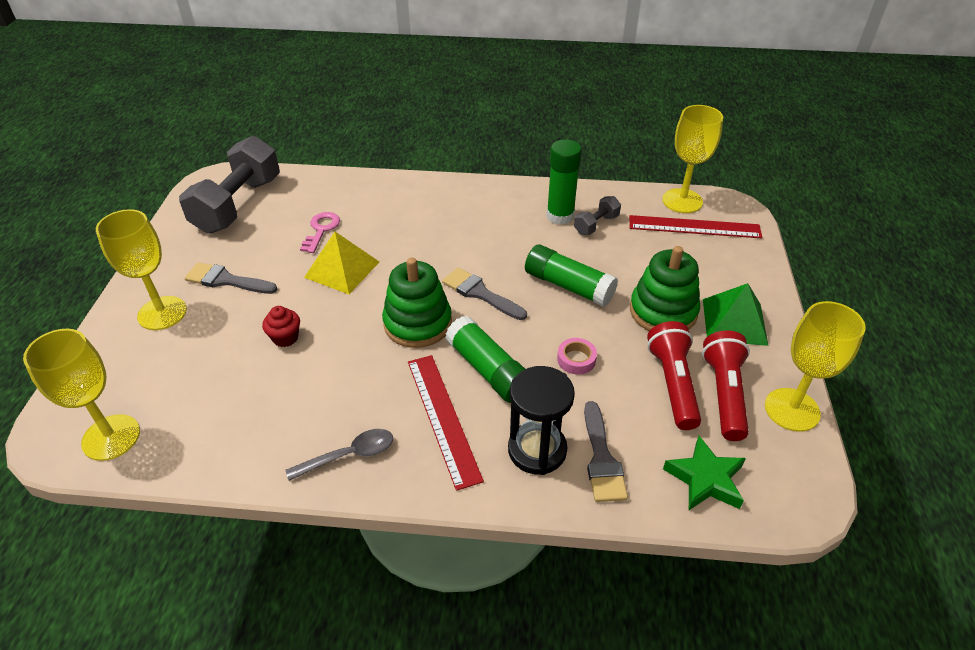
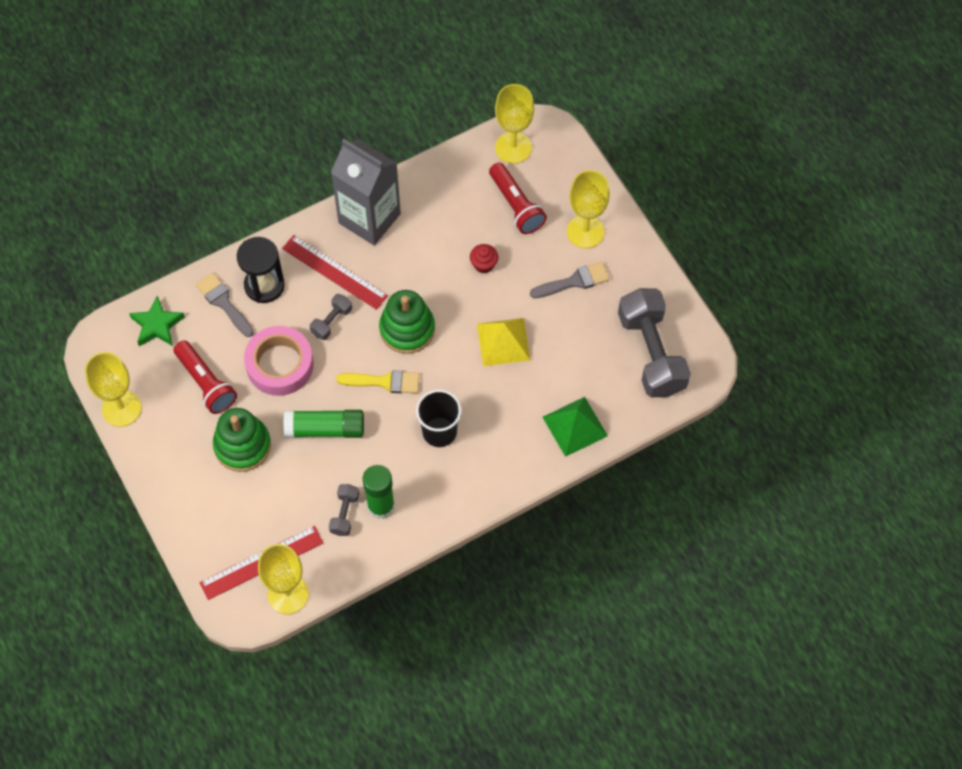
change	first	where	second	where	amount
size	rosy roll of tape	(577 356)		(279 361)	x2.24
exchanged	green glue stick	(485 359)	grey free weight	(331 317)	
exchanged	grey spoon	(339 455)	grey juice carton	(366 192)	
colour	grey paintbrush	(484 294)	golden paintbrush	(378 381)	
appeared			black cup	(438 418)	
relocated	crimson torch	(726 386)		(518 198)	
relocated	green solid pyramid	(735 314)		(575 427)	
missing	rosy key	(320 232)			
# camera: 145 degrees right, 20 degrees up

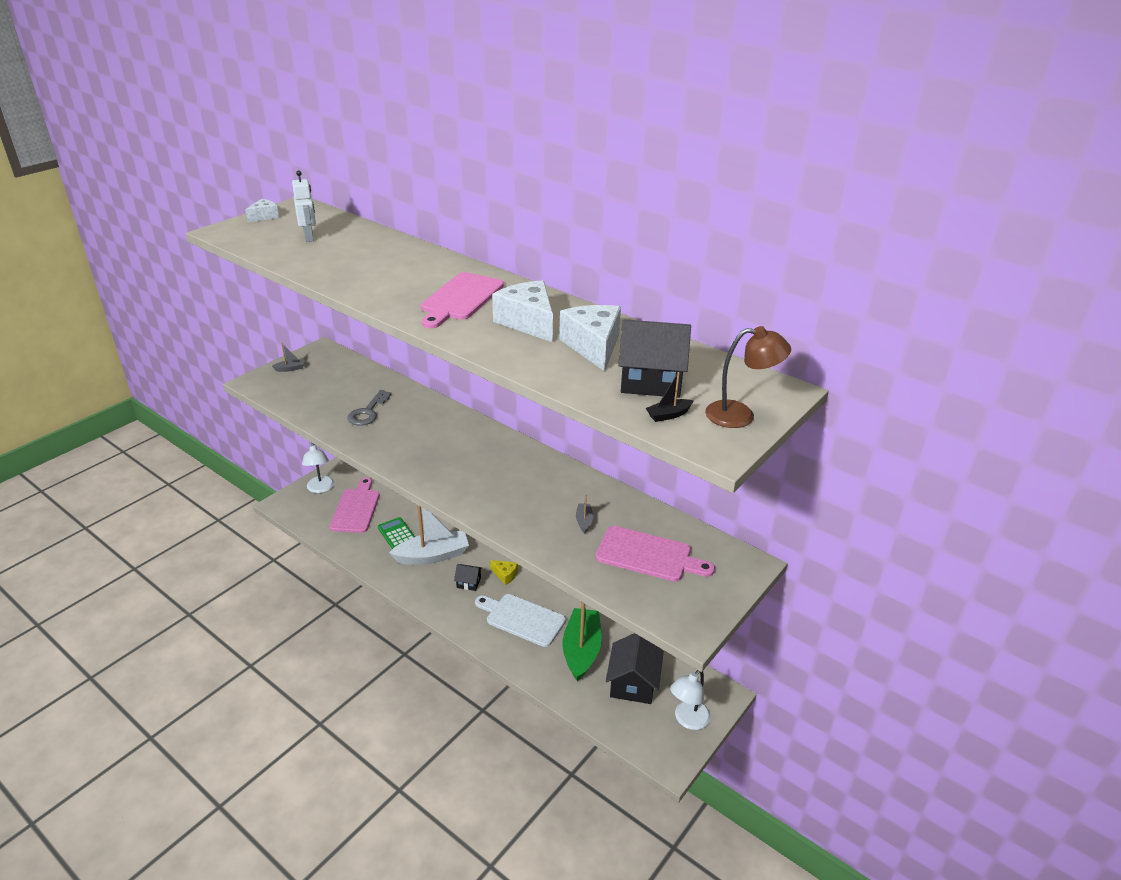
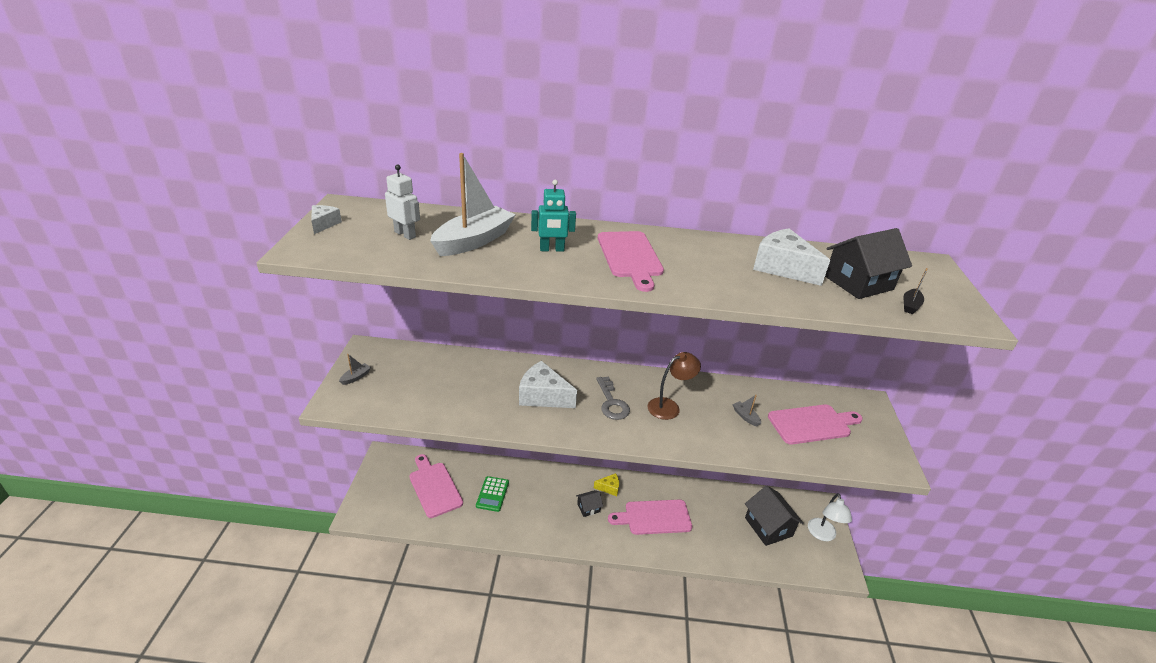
change	first	where	second	where	amount
relocated	white sailboat	(429 535)		(473 204)	
spun	green adding machine	(396 533)		(492 494)	105 degrees counterclockwise
relocated	white piece of cheese	(522 311)		(548 384)	
appeared			teal robot	(553 216)	
relocated	grey key	(369 408)		(613 398)	
colour	white cutting board	(520 620)	rosy cutting board	(650 517)	
relocated	dark brown desk lamp	(748 377)		(674 386)	
missing	white desk lamp	(318 468)			
missing	green sailboat	(582 641)			
# camera: 35 degrees left, 0 degrees up

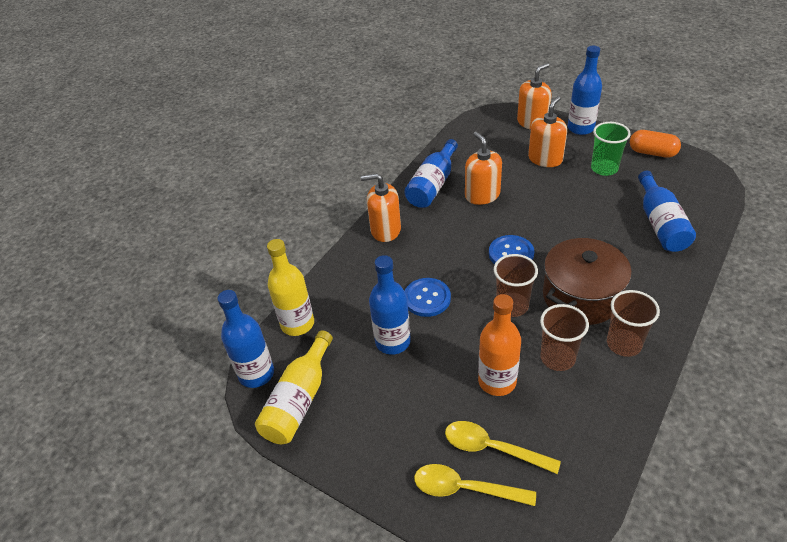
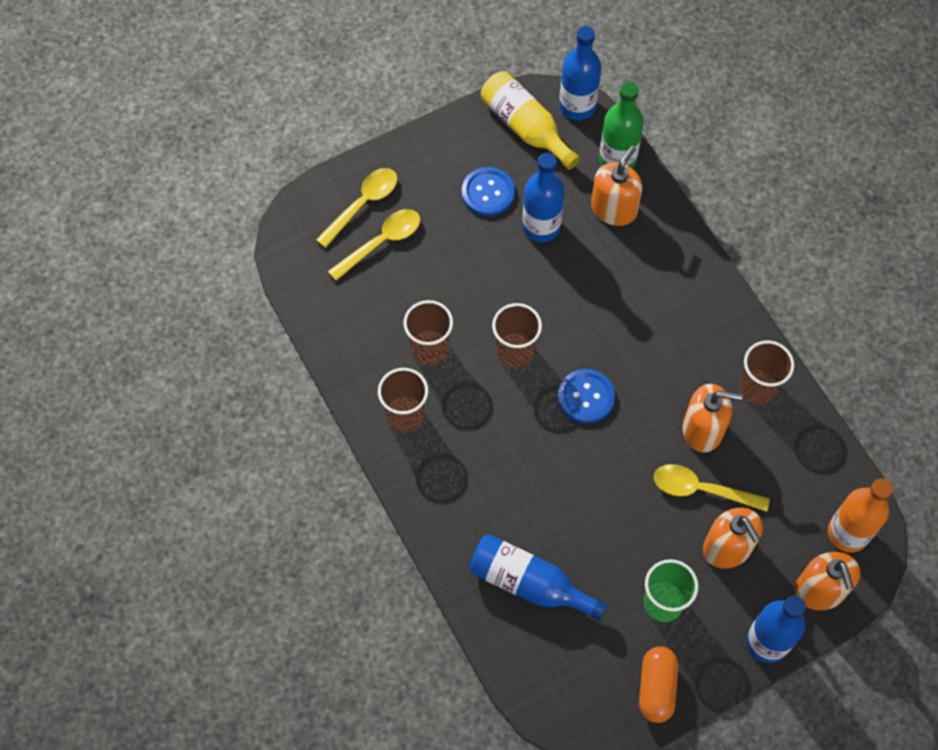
change	first	where	second	where	amount
relocated	royal blue sewing button	(428 297)		(488 191)	
relocated	orange-coloured pump bottle	(381 207)		(616 186)	
colour	golden flask	(290 287)	green flask	(621 125)	
spun	orange-coloured capsule	(655 144)		(658 684)	45 degrees counterclockwise
appeared			golden spoon	(712 488)	
exchanged	royal blue flask	(431 173)	dark brown cup	(766 373)	
relocated	orange-coloured flask	(499 345)		(860 516)	
missing	dark brown pot	(587 281)			
# camera: 115 degrees right, 20 degrees up

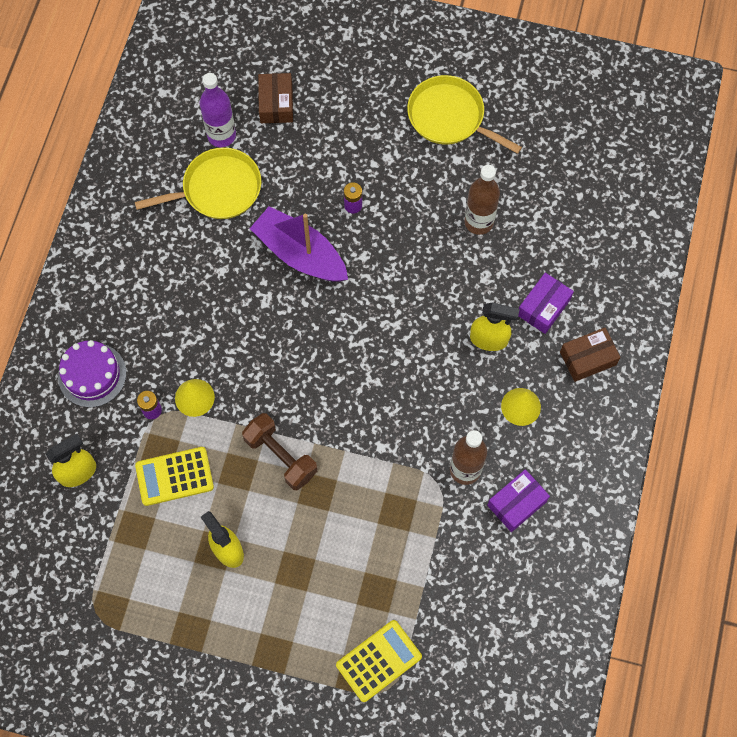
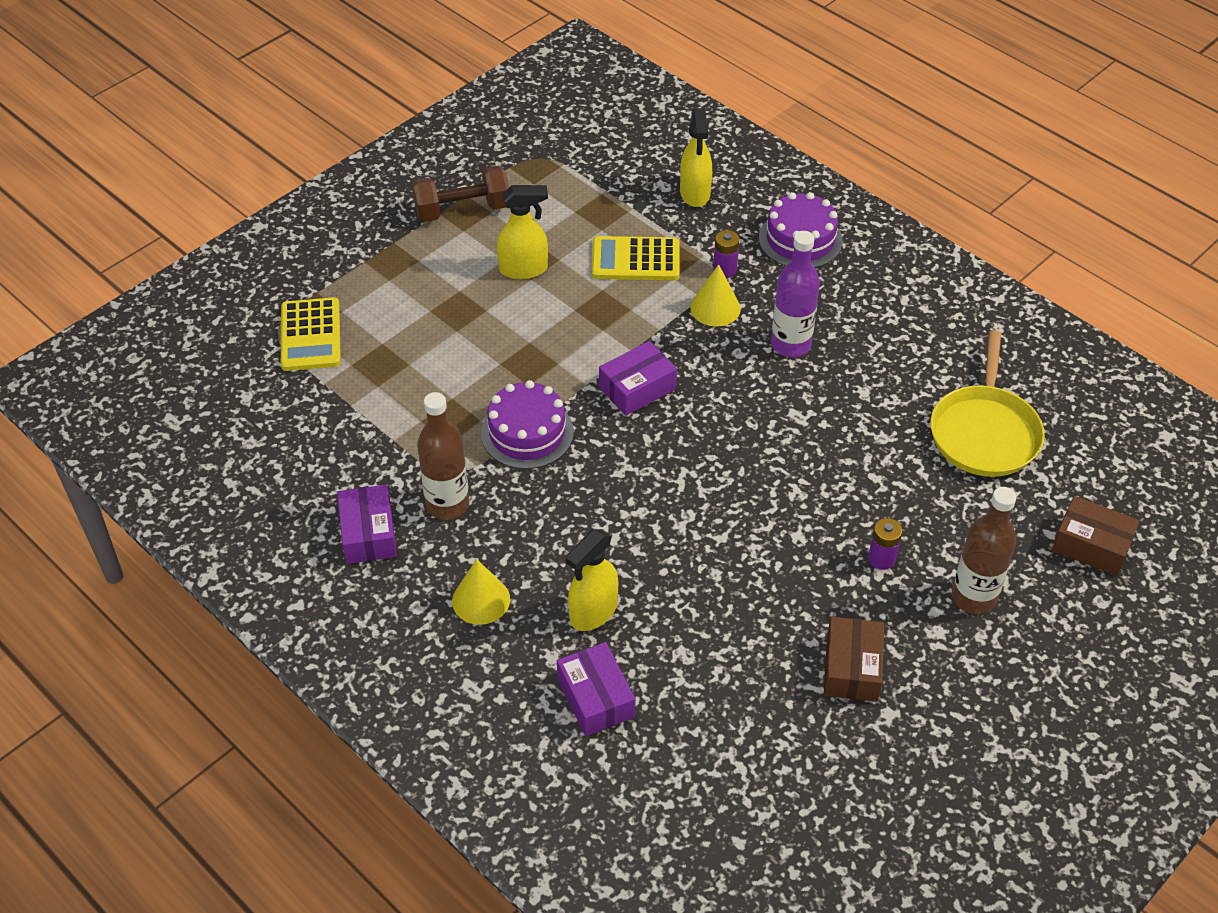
change	first	where	second	where	amount
relocated	dark brown free weight	(279 451)		(460 194)	
appeared			royal purple layer cake	(527 424)	
spun	golden adding machine	(174 476)		(636 258)	105 degrees counterclockwise
appeared			royal purple package	(638 378)	
relocated	royal purple flask	(218 110)		(795 294)	
relocated	dark brown package	(590 355)		(854 659)	
relocated	dark brown flask	(482 200)		(984 550)	
missing	royal purple sailboat	(299 244)			
missing	golden pan	(464 114)			
# camera: 120 degrees right, 20 degrees down

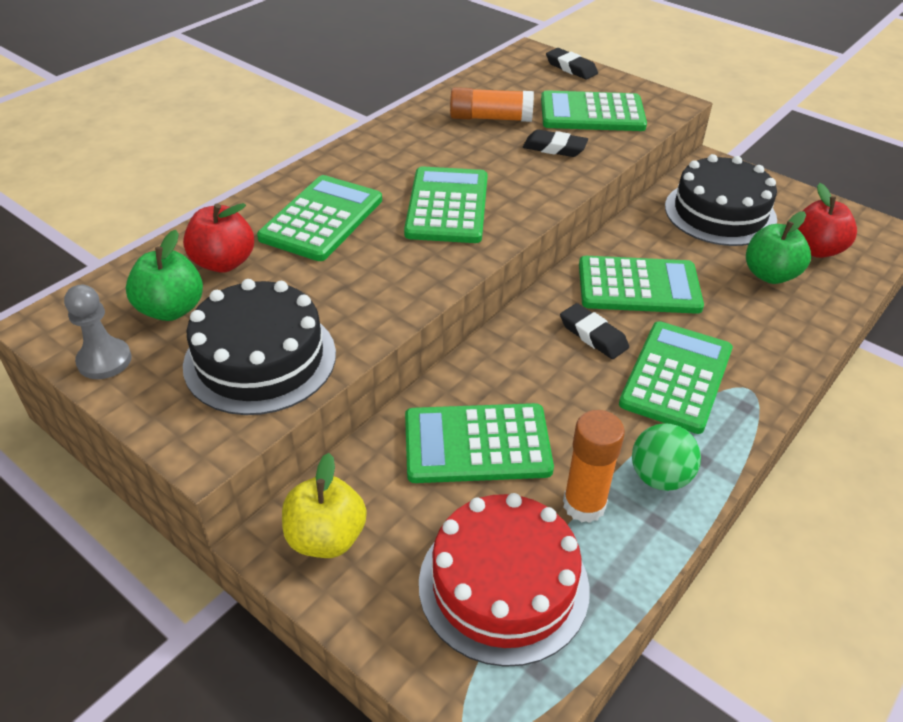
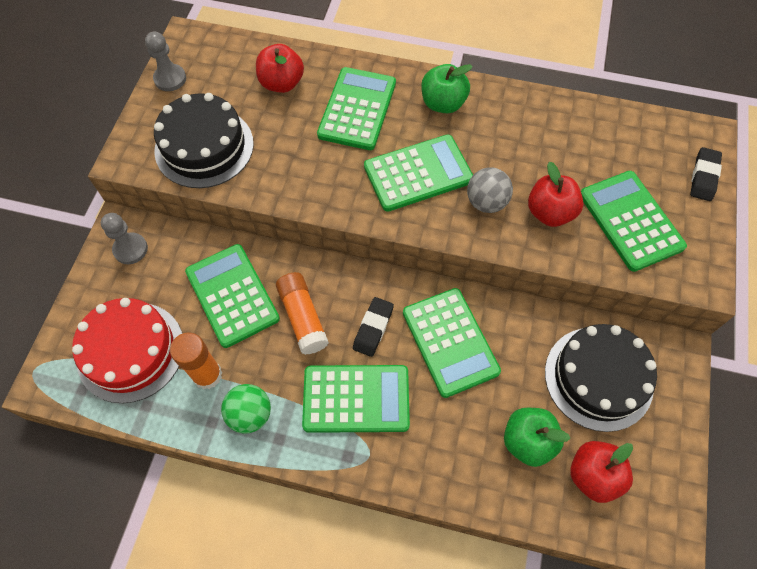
change	first	where	second	where	amount
exchanged	golden apple	(324 505)	grey chess pawn	(124 238)	
relocated	orange-coloured glue stick	(492 104)		(302 313)	
spun	green adding machine	(319 218)		(356 108)	75 degrees counterclockwise
relocated	green apple	(164 275)		(447 88)	
appeared			grey play ball	(490 190)	
exchanged	black eraser	(555 143)	crimson apple	(555 194)	
# camera: 65 degrees right, 20 degrees up

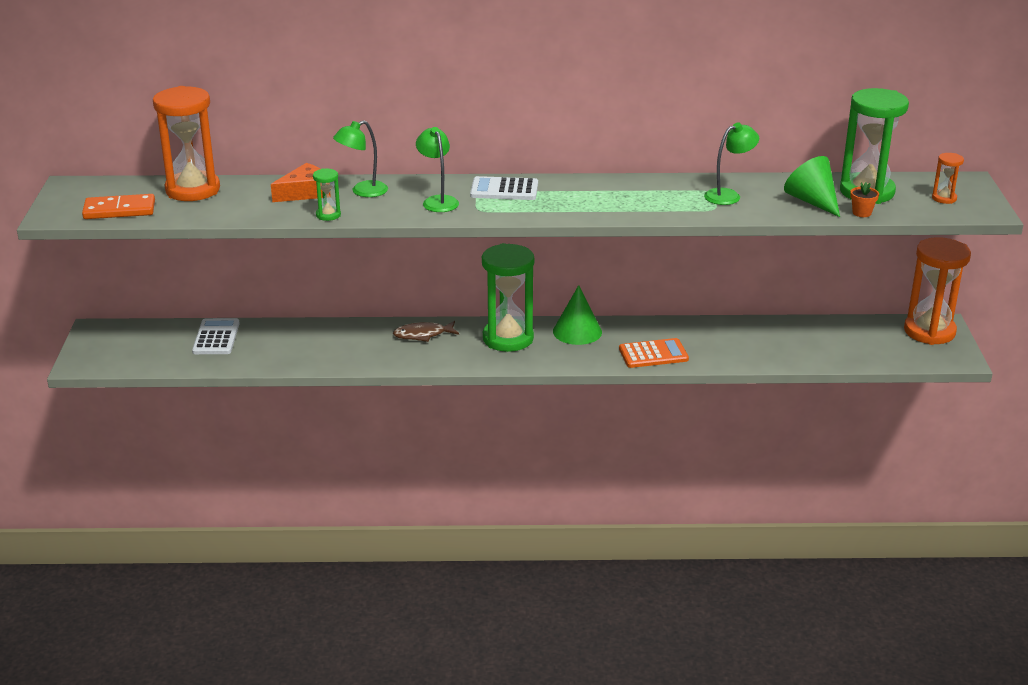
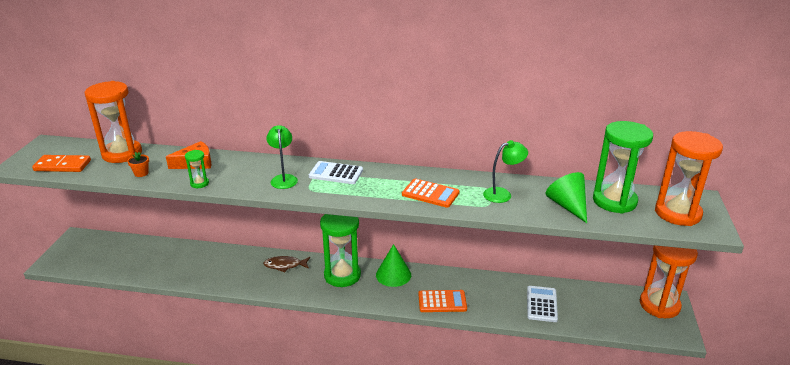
change	first	where	second	where	amount
relocated	orange-coloured potted plant	(864 199)		(138 164)	
appeared			orange-coloured adding machine	(431 193)	
relocated	white adding machine	(216 336)		(542 304)	
size	orange-coloured hourglass	(948 178)		(689 178)	x2.25
missing	green desk lamp	(360 158)			
# camera: 10 degrees right, 0 degrees up

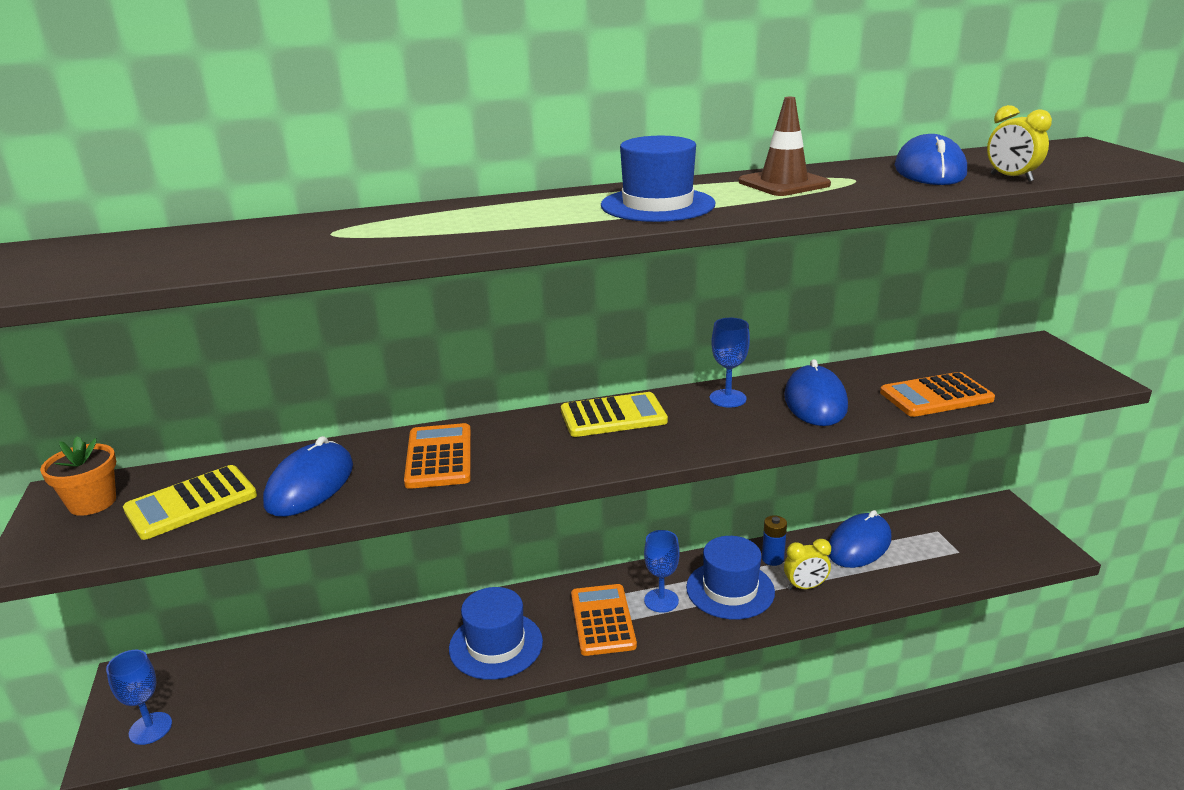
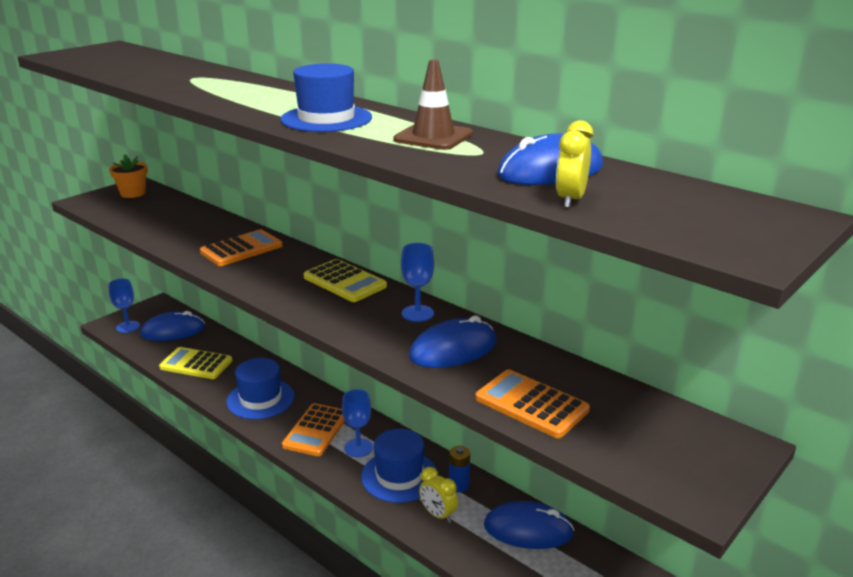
change	first	where	second	where	amount
relocated	royal blue mouse	(308 476)		(172 326)	
relocated	golden adding machine	(190 502)		(195 363)	
spun	orange-coloured adding machine	(604 620)		(313 429)	150 degrees clockwise
# camera: 55 degrees right, 0 degrees up

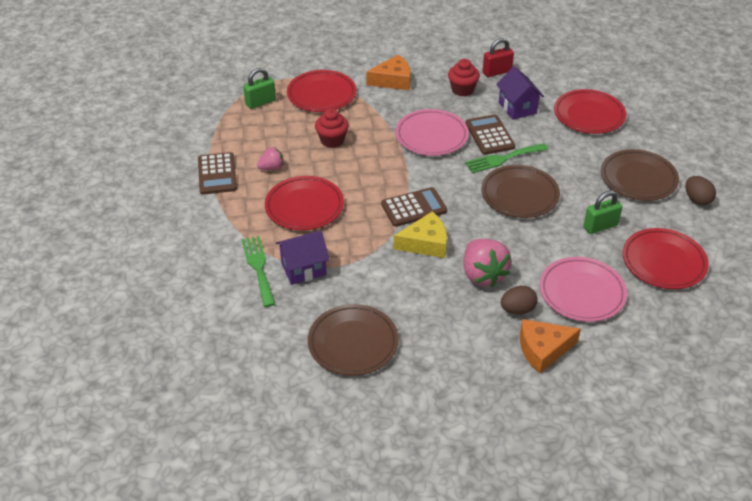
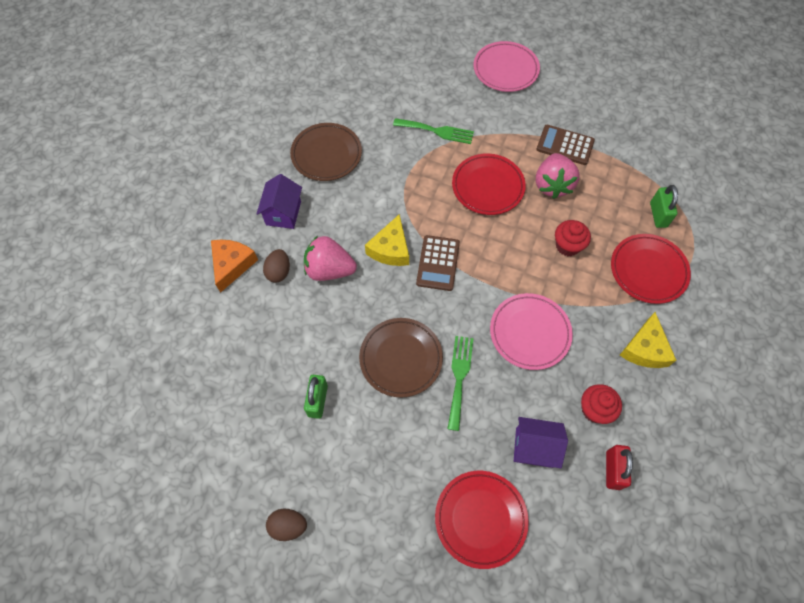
change	first	where	second	where	amount
relocated	royal purple toy house	(302 258)		(279 201)	
relocated	rosy plate	(583 289)		(506 66)	
size	rosy strawberry	(270 158)		(558 176)	x1.85
colour	orange-coloured piece of cheese	(388 73)	golden piece of cheese	(648 340)	
missing	dark brown adding machine	(490 134)			
missing	dark brown plate	(640 175)			
missing	crimson plate	(665 258)			
# camera: 120 degrees right, 20 degrees up

